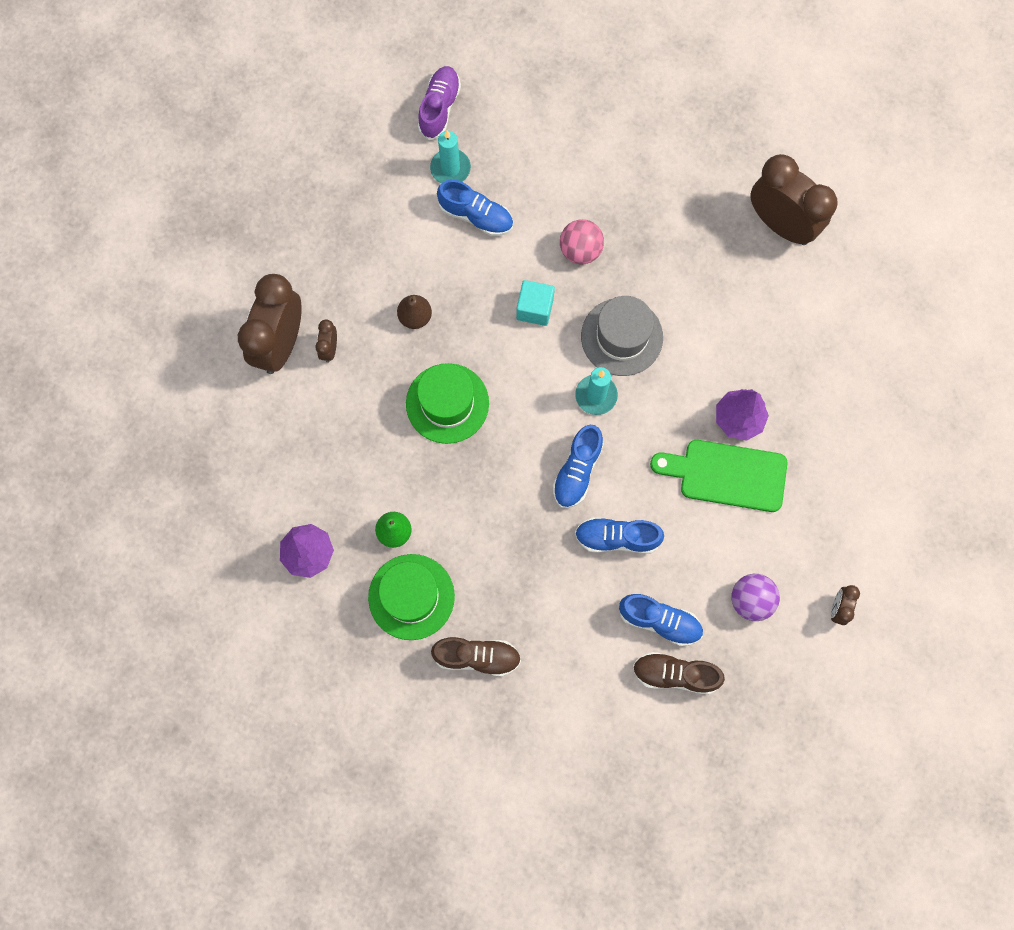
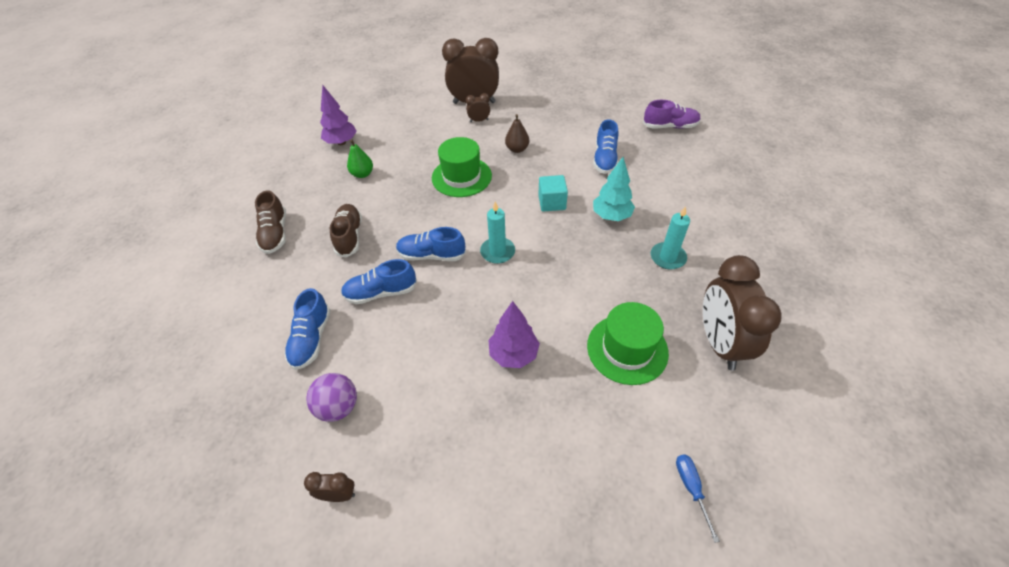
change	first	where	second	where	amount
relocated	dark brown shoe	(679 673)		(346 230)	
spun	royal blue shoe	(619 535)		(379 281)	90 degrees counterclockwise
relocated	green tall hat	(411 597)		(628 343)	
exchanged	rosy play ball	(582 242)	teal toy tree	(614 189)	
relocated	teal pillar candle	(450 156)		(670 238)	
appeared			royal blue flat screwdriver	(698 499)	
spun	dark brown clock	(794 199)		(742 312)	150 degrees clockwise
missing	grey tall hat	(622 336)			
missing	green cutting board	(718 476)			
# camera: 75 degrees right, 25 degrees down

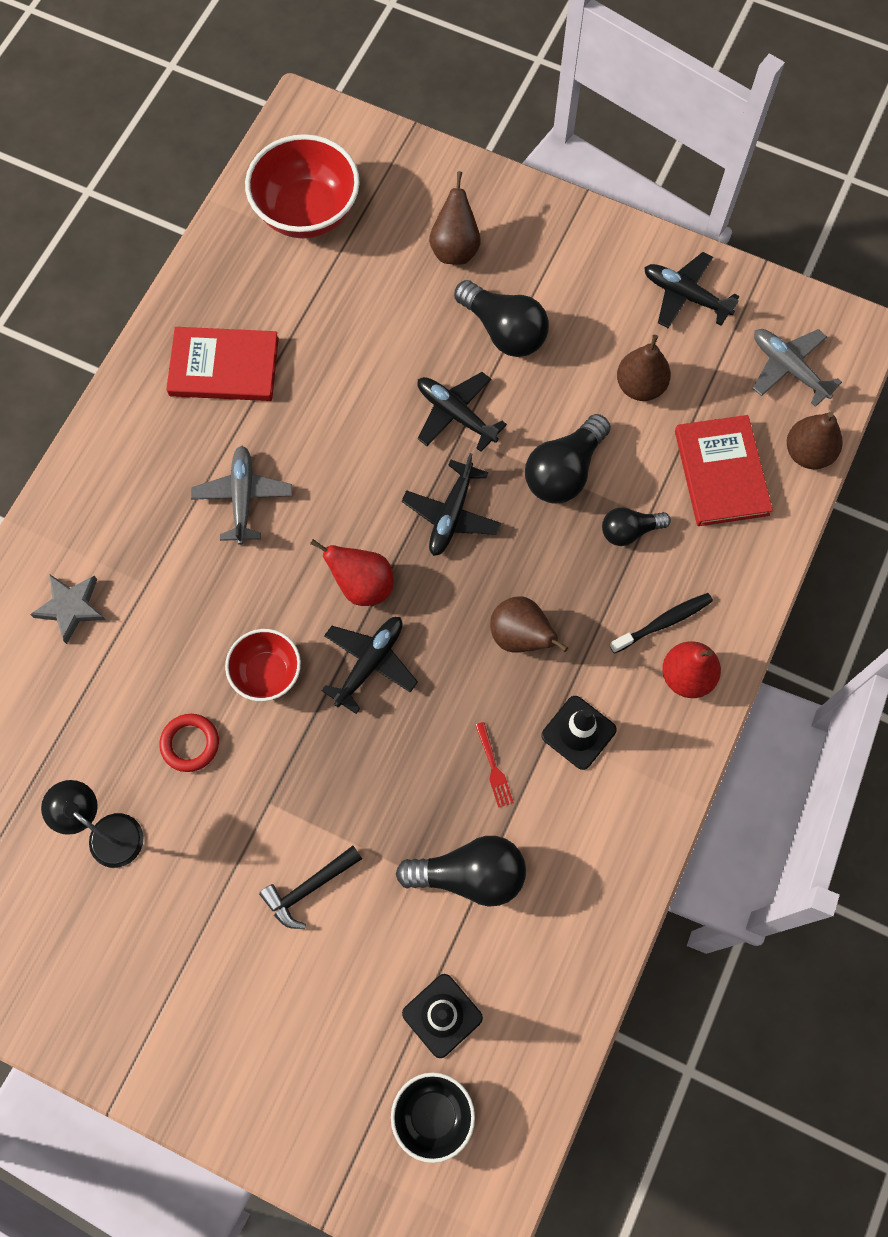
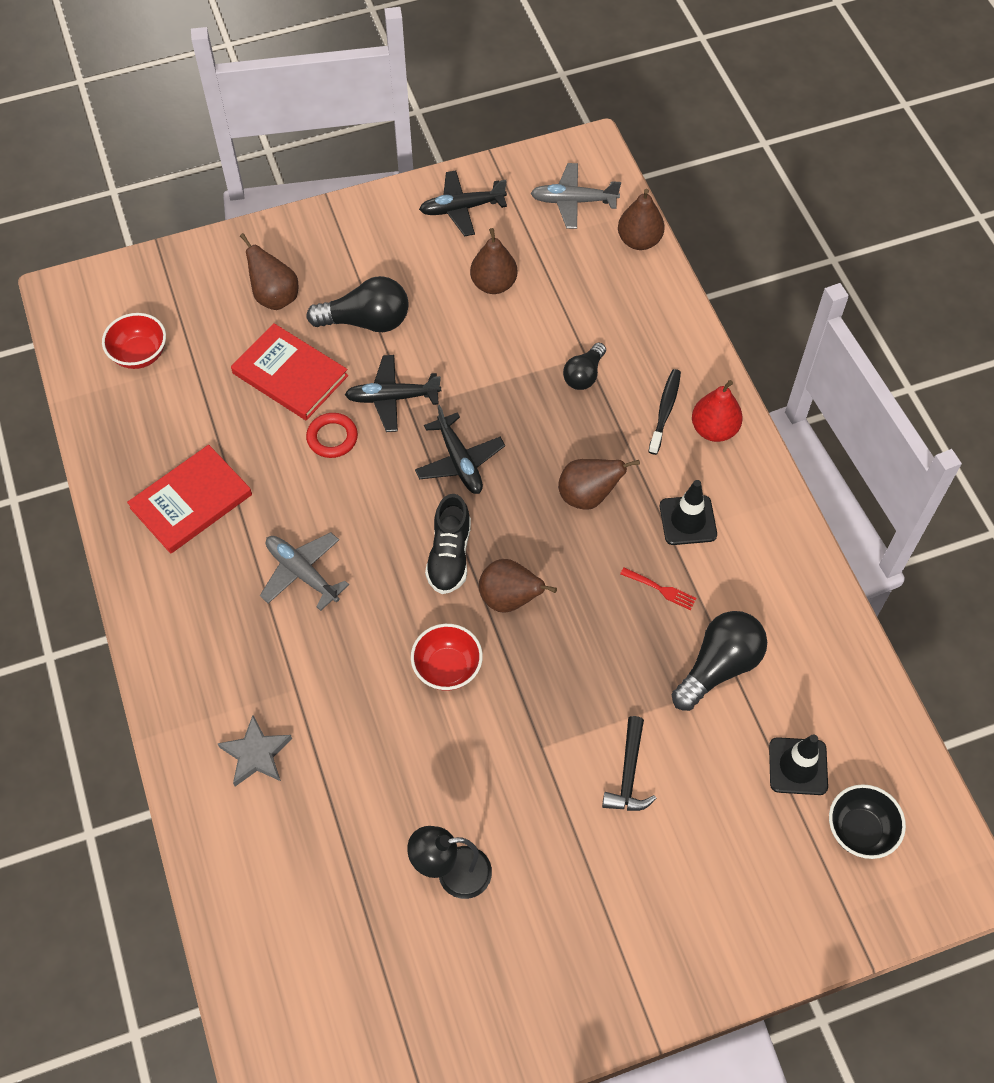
change	first	where	second	where	amount
size	crimson serving bowl	(302 186)		(134 341)	x0.59
relocated	crimson hardback	(724 470)		(289 371)	
relocated	crimson torus	(189 743)		(332 435)	
exchanged	crimson pear	(352 572)	black shoe	(448 544)	
exchanged	black toy plane	(370 665)	dark brown pear	(518 585)	
missing	black bulb	(568 458)			
# camera: 45 degrees left, 10 degrees down

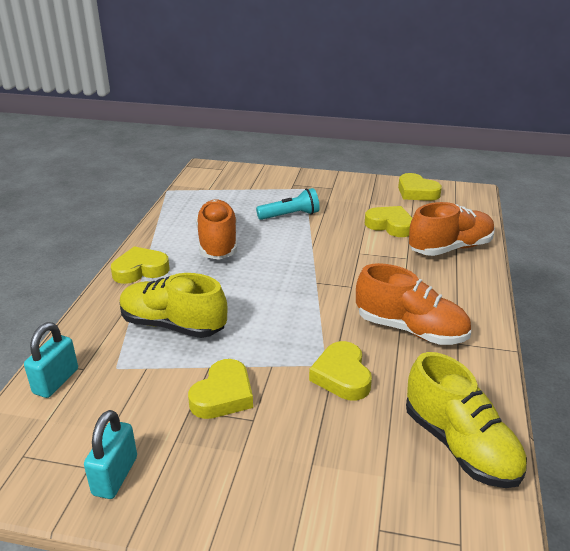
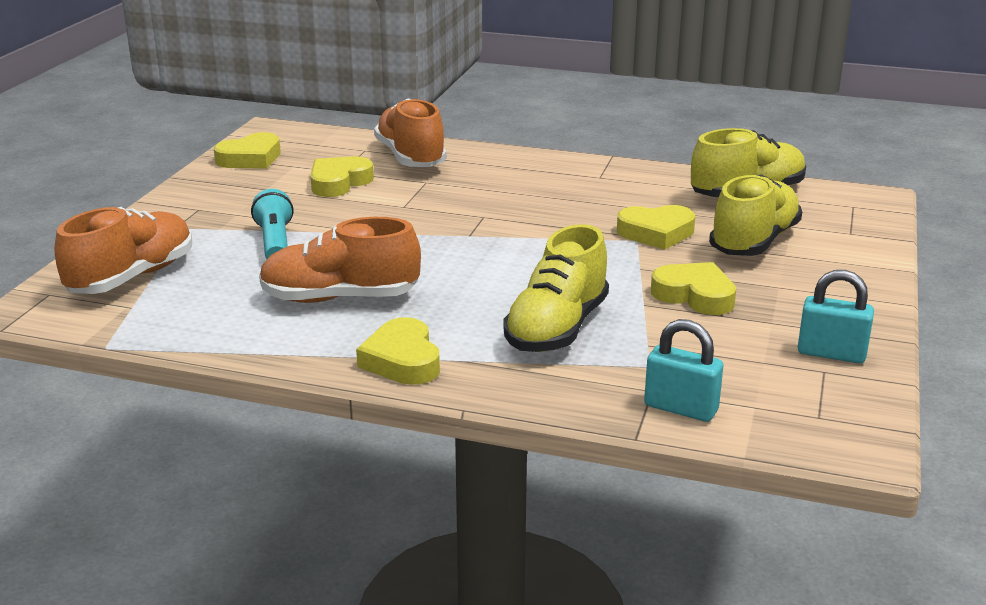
change	first	where	second	where	amount
relocated	orange-coloured shoe	(413 304)		(123 250)	
appeared			golden shoe	(755 215)	
# camera: 85 degrees left, 5 degrees down

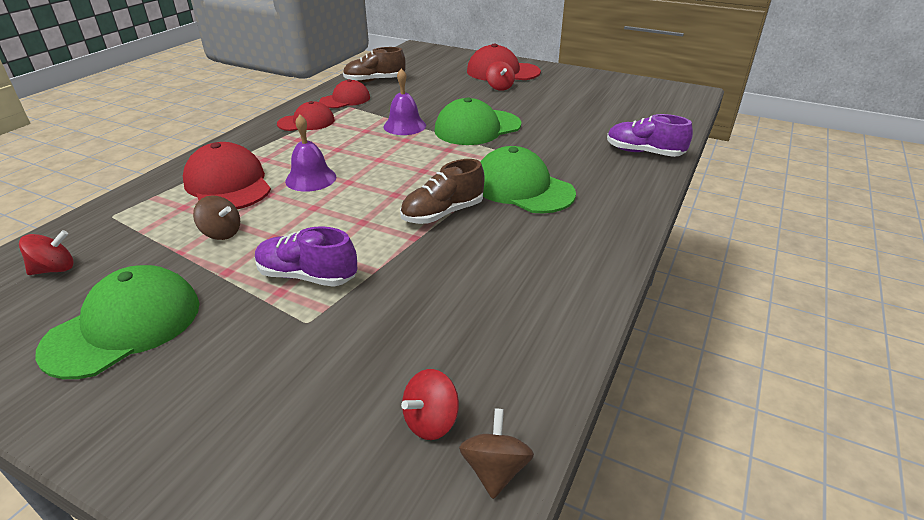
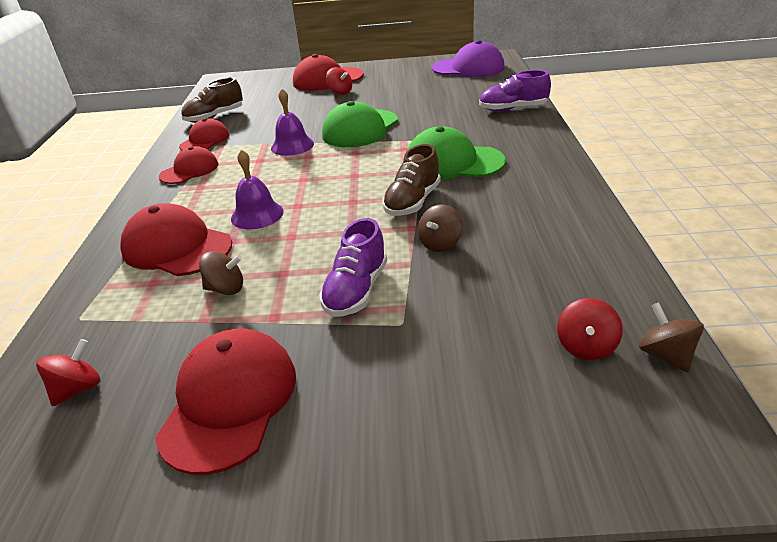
change	first	where	second	where	amount
colour	green cap	(117 322)	crimson cap	(225 401)	
spun	royal purple shoe	(306 256)		(353 267)	60 degrees counterclockwise
appeared			dark brown toy top	(440 228)	
appeared			royal purple cap	(468 58)	
# camera: 25 degrees left, 0 degrees up

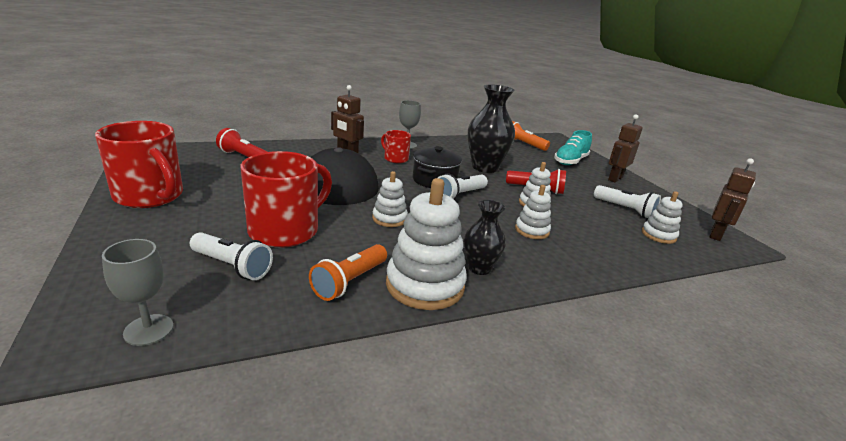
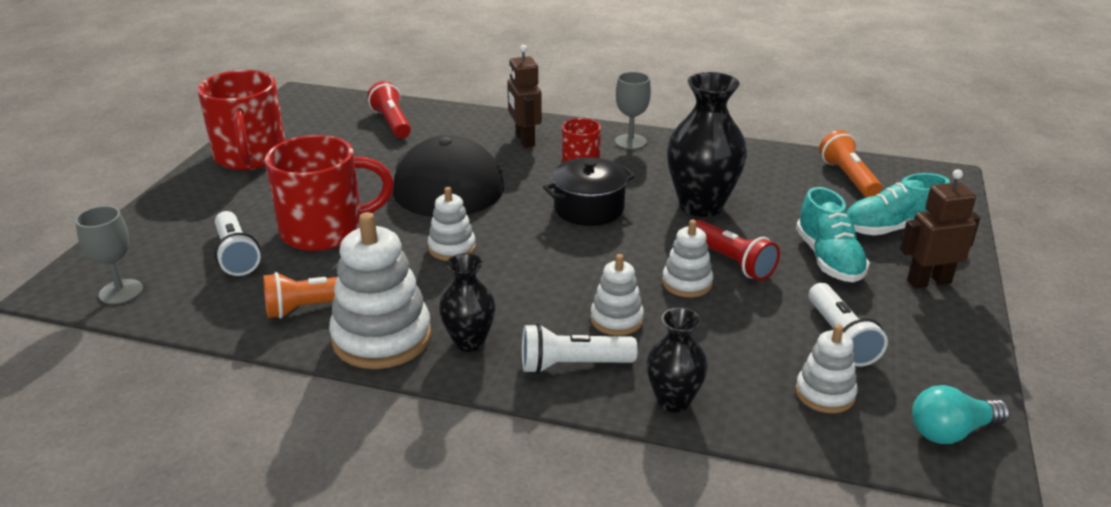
change	first	where	second	where	amount
relocated	white torch	(463 187)		(580 348)	
appeared			black vase	(677 360)	
appeared			teal shoe	(833 234)	
exchanged	dark brown robot	(733 199)	teal bulb	(961 414)	
# camera: 40 degrees right, 5 degrees up

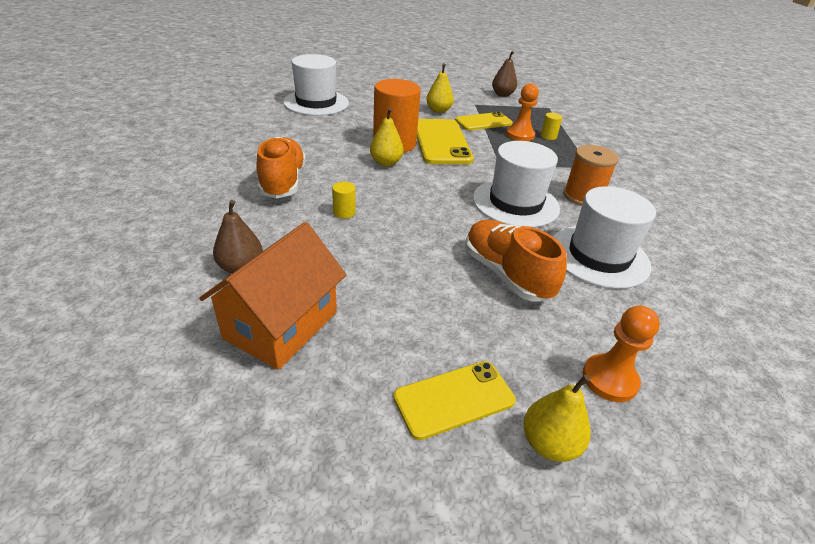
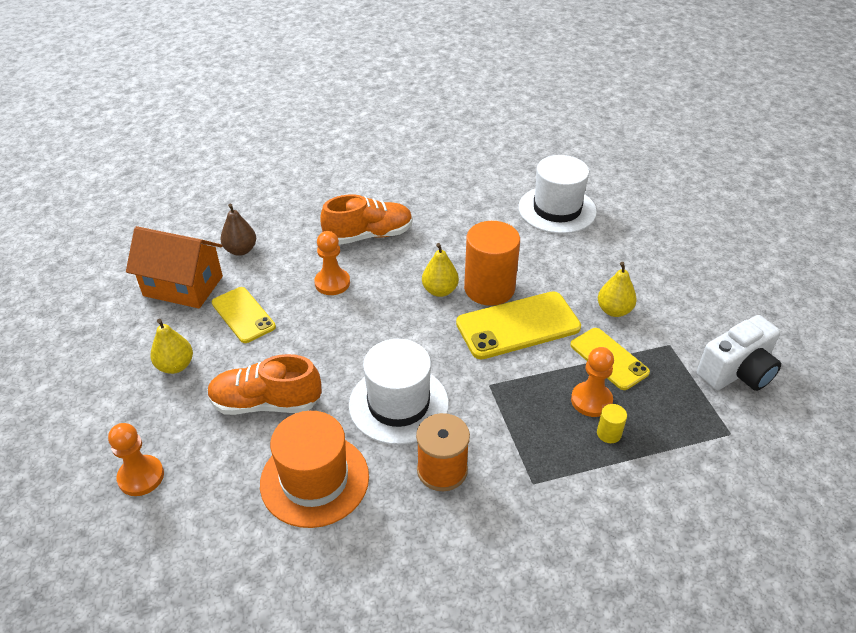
change	first	where	second	where	amount
relocated	golden pear	(557 418)		(171 346)	
spun	orange-coloured shoe	(516 261)		(264 384)	135 degrees counterclockwise
relocated	golden phone	(454 400)		(244 315)	
colour	white tall hat	(604 237)	orange-coloured tall hat	(314 469)	
exchanged	golden cylinder	(344 200)	orange-coloured chess pawn	(332 263)	
exchanged	dark brown pear	(504 74)	white camera	(739 353)	
# camera: 80 degrees right, 5 degrees up

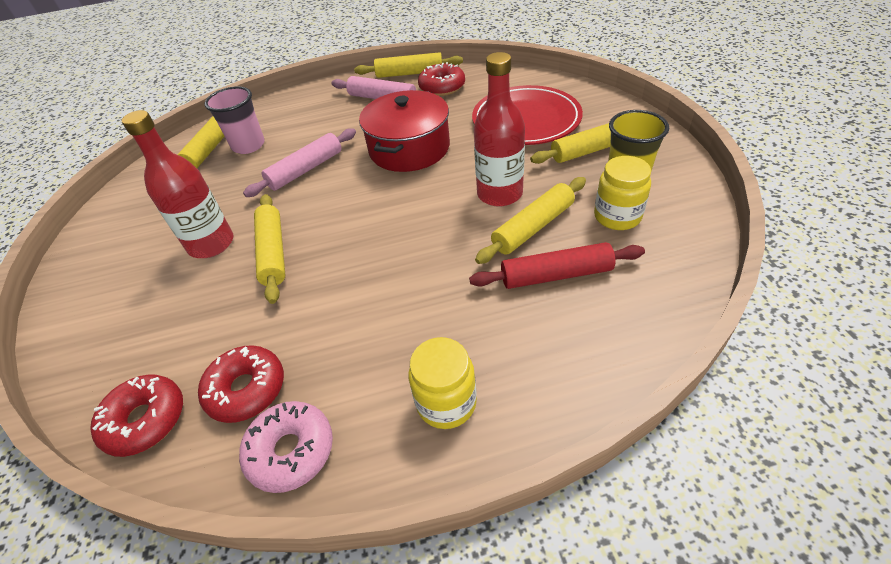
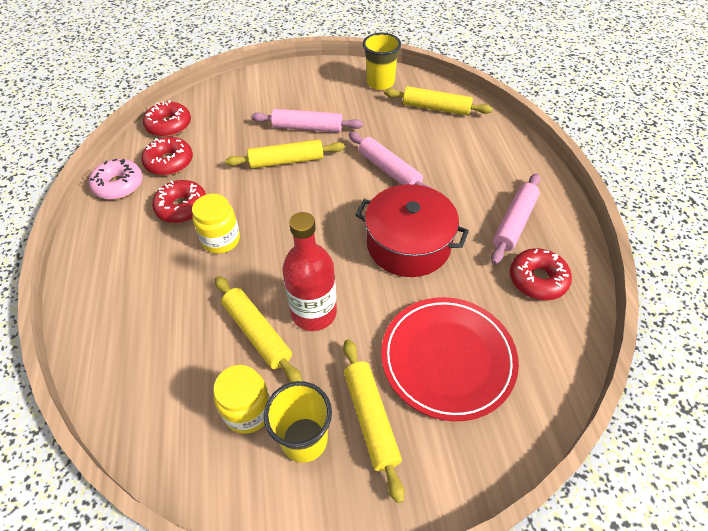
change	first	where	second	where	amount
appeared			crimson glazed donut	(179 201)	
relocated	golden jam jar	(442 383)		(216 224)	
exchanged	crimson flask	(177 184)	rosy dough roller	(307 120)	
appeared			golden cup	(382 61)	
missing	rosy cup	(235 120)			
missing	golden dough roller	(408 65)			
missing	crimson dough roller	(557 265)			
# camera: 90 degrees right, 5 degrees up

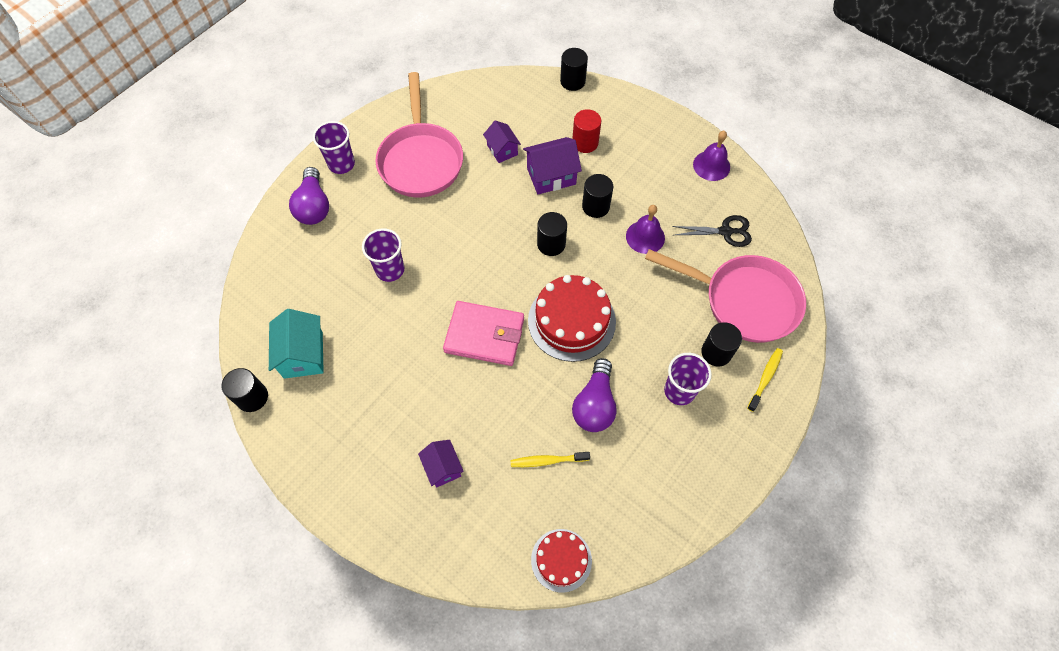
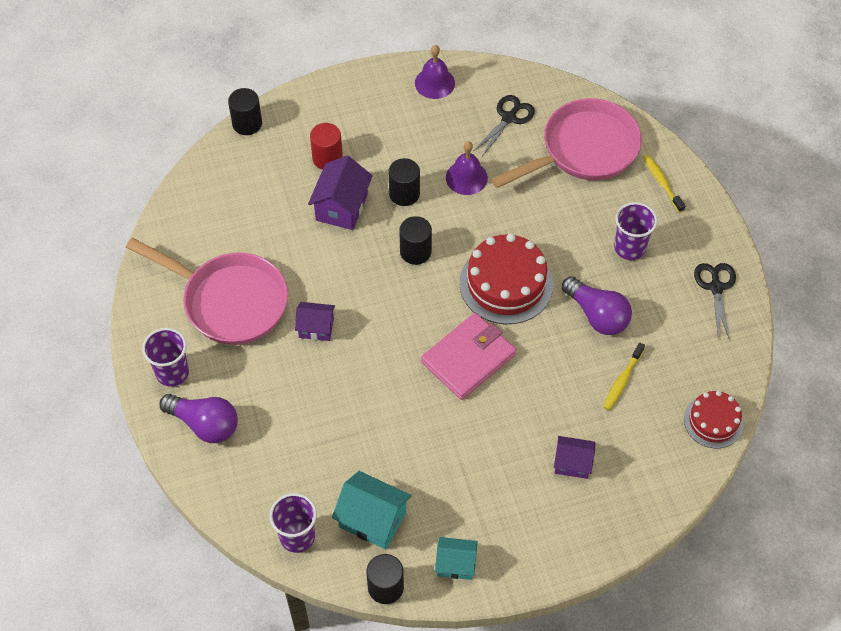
change	first	where	second	where	amount
relocated	royal purple cup	(383 255)		(293 523)	
relocated	royal purple toy house	(502 142)		(315 321)	
appeared			teal toy house	(456 558)	
appeared			black pair of scissors	(715 300)	
missing	black cylinder	(721 344)			
# camera: 55 degrees left, 5 degrees down

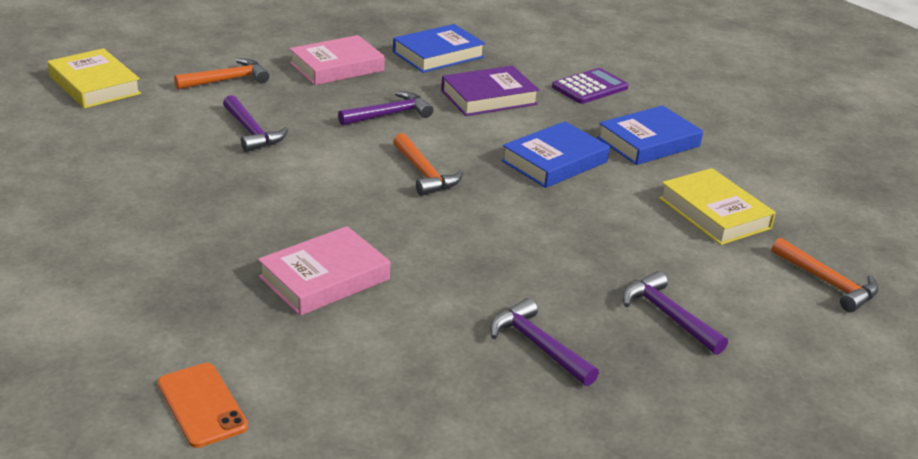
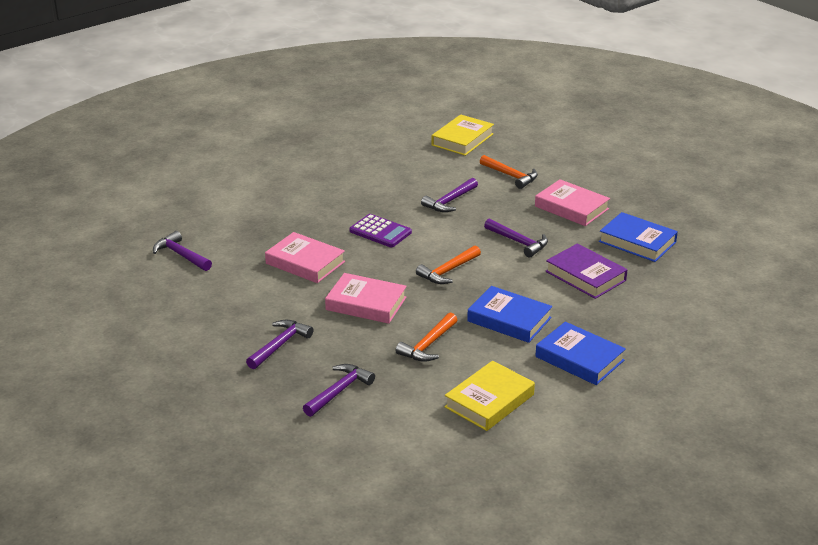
change	first	where	second	where	amount
exchanged	orange-coloured phone	(203 405)	royal purple claw hammer	(182 251)	
appeared			rosy hardback	(366 298)	
relocated	royal purple adding machine	(590 86)		(380 230)	
relocated	orange-coloured claw hammer	(825 274)		(426 337)	
# camera: 75 degrees right, 0 degrees up

